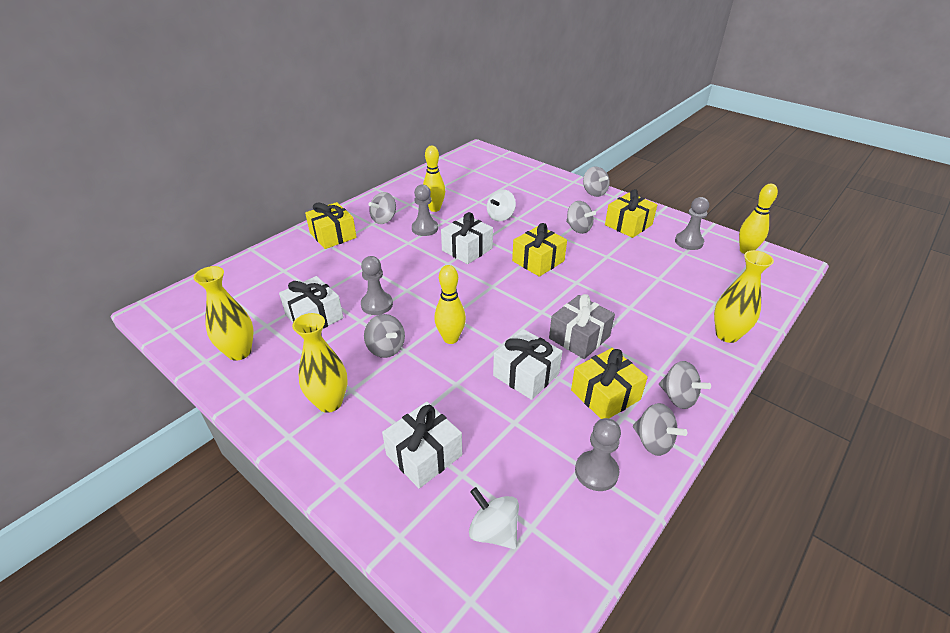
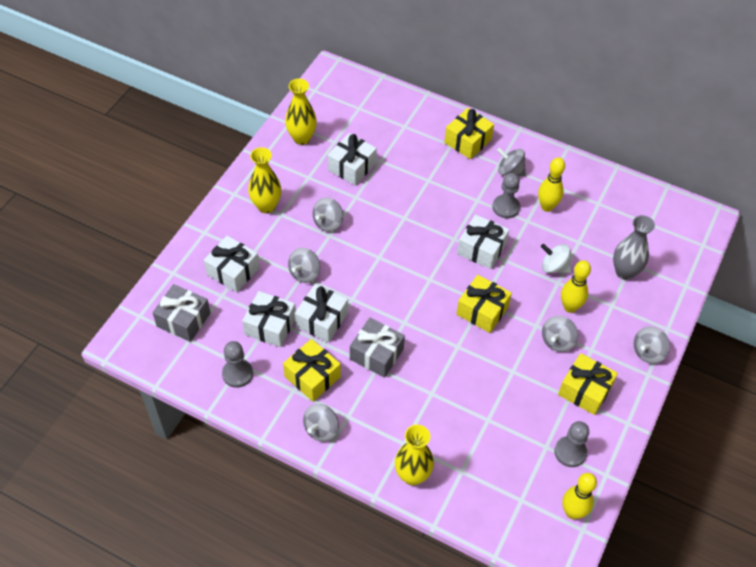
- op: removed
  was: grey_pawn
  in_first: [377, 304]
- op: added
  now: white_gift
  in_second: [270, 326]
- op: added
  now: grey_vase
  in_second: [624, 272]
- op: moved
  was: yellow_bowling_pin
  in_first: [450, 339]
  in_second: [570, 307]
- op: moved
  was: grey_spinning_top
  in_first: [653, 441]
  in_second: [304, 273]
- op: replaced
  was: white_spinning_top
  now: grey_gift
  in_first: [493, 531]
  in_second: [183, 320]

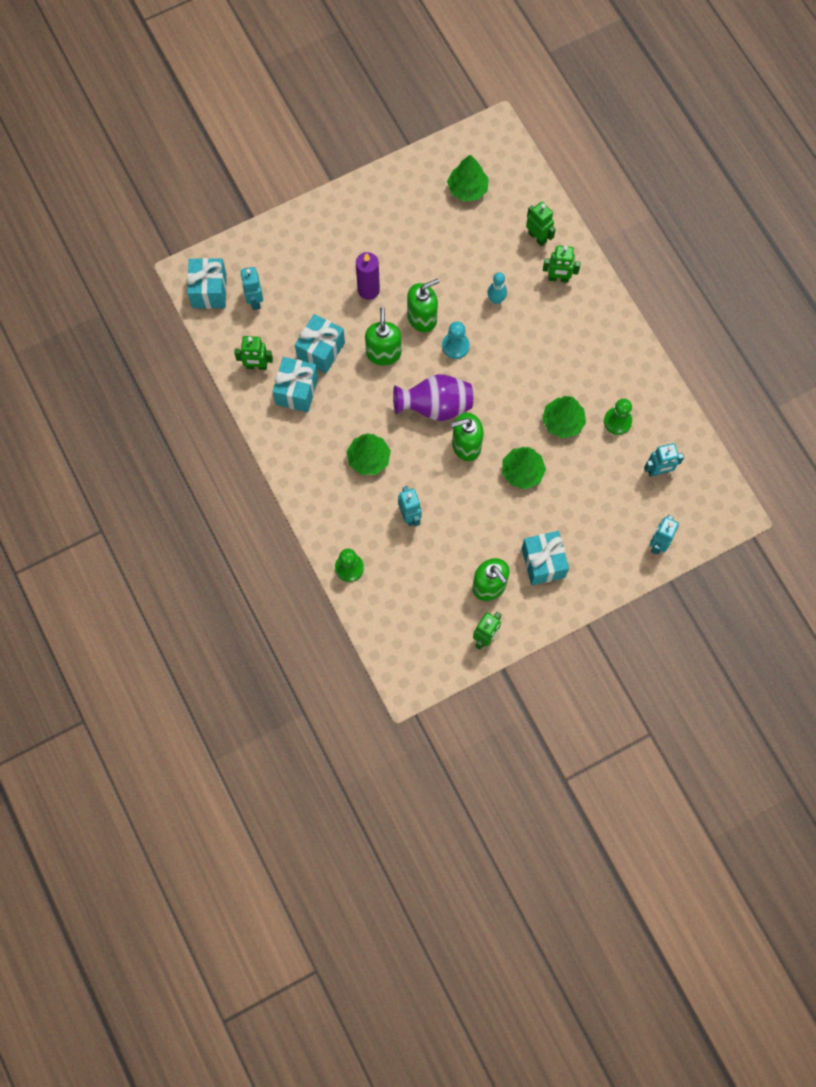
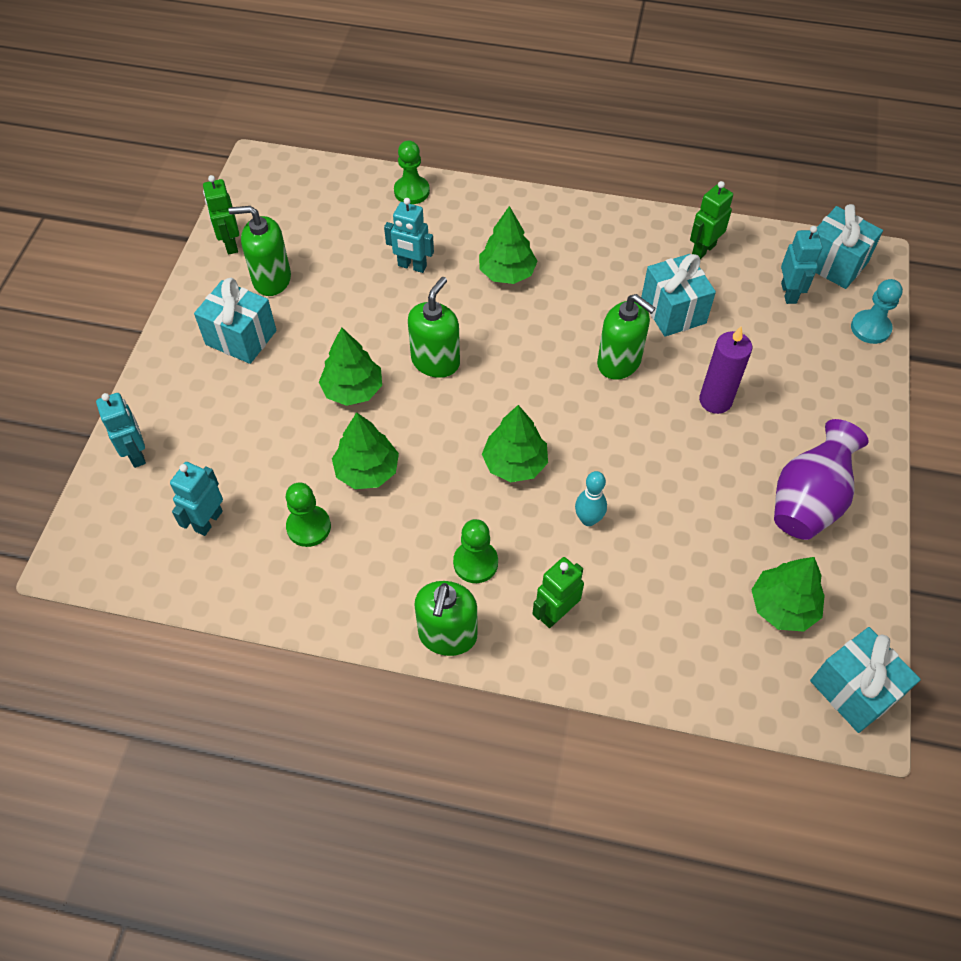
- op: removed
  was: green_robot
  in_first: [537, 237]
- op: added
  now: green_pawn
  in_second: [475, 563]
- op: added
  now: green_tree
  in_second: [515, 463]
- op: moved
  was: turquoise_gift
  in_first: [297, 391]
  in_second: [854, 690]
- op: moved
  was: purple_vase
  in_first: [435, 406]
  in_second: [807, 501]
- op: moved
  was: green_soap_dispenser
  in_first: [422, 318]
  in_second: [447, 635]
- op: moved
  was: turquoise_pawn
  in_first: [455, 346]
  in_second: [870, 328]
- op: turned
  was: turquoise_robot
  in_first: [254, 300]
  in_second: [789, 293]
  clockwise: 60

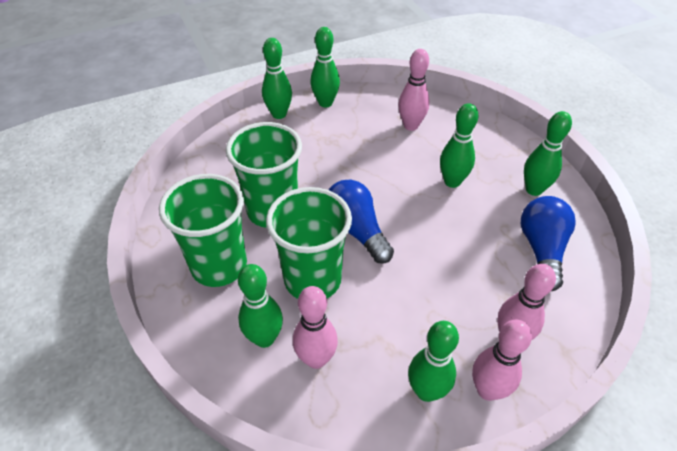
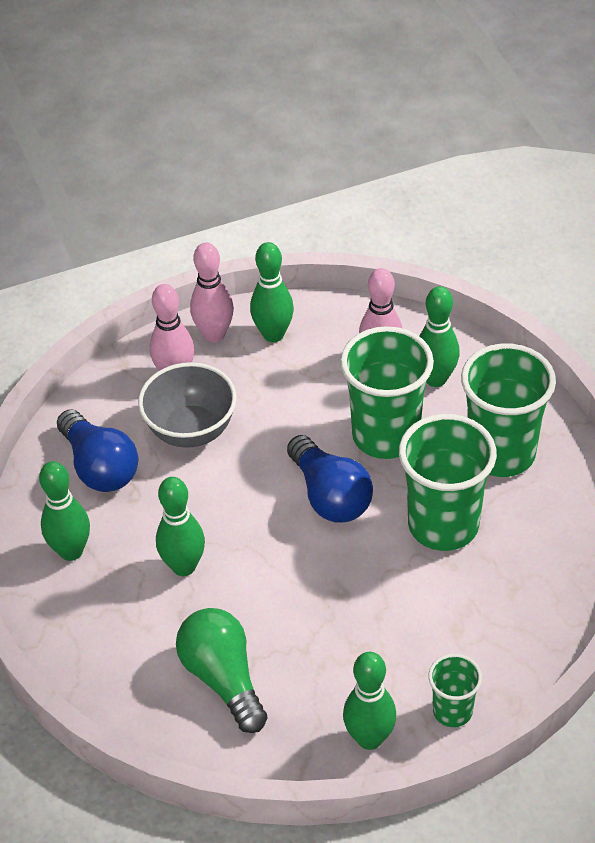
- op: added
  now: grey_bowl
  in_second: [191, 430]
- op: replaced
  was: green_bowling_pin
  now: green_cup
  in_first: [279, 114]
  in_second: [452, 711]
- op: replaced
  was: pink_bowling_pin
  now: green_light_bulb
  in_first: [411, 126]
  in_second: [223, 678]
- op: turned
  was: blue_light_bulb
  in_first: [541, 249]
  in_second: [99, 467]
  clockwise: -45

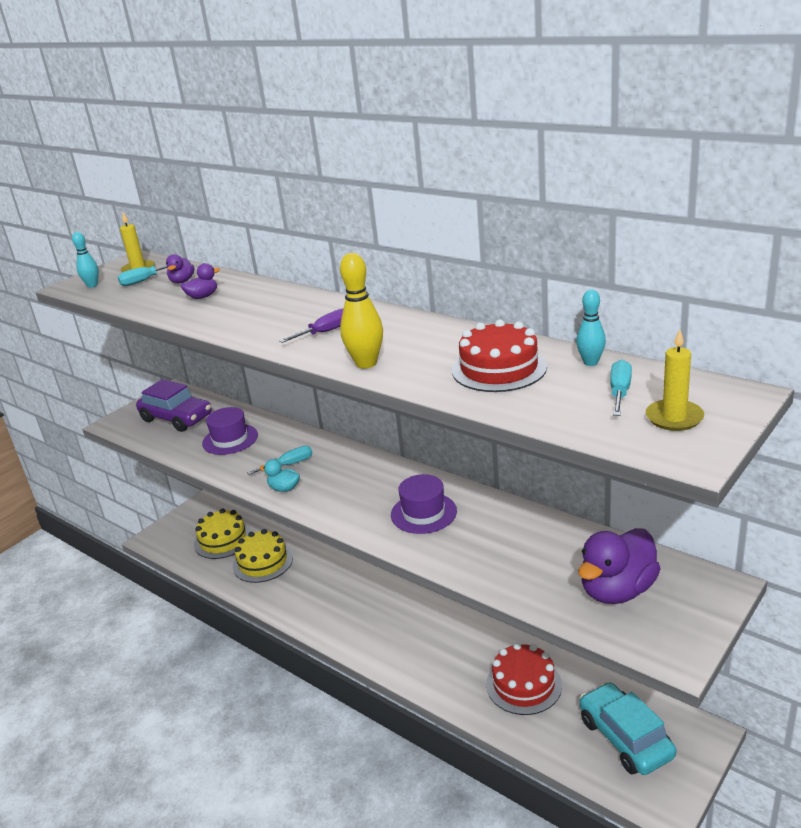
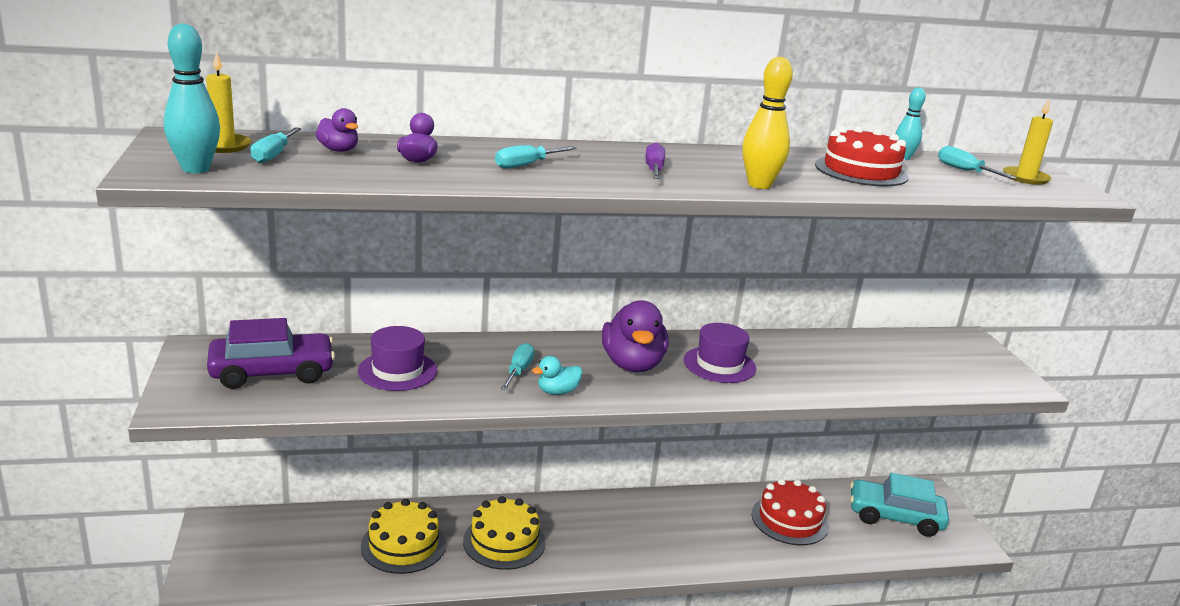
- op: added
  now: turquoise_screwdriver
  in_second: [526, 165]
- op: moved
  was: yellow_cake
  in_first: [223, 540]
  in_second: [504, 541]
- op: moved
  was: purple_duck
  in_first: [617, 590]
  in_second: [632, 364]
- op: resized
  was: turquoise_bowling_pin
  in_first: [92, 285]
  in_second: [195, 169]
  ratio: 1.57

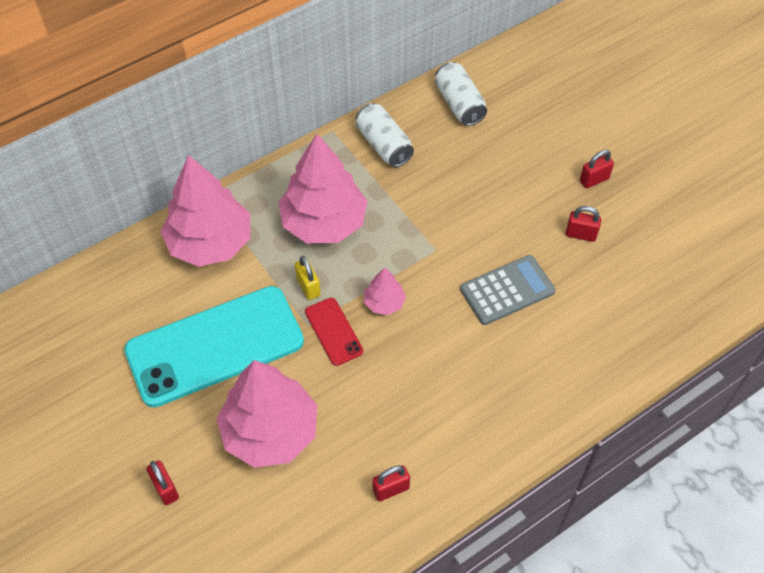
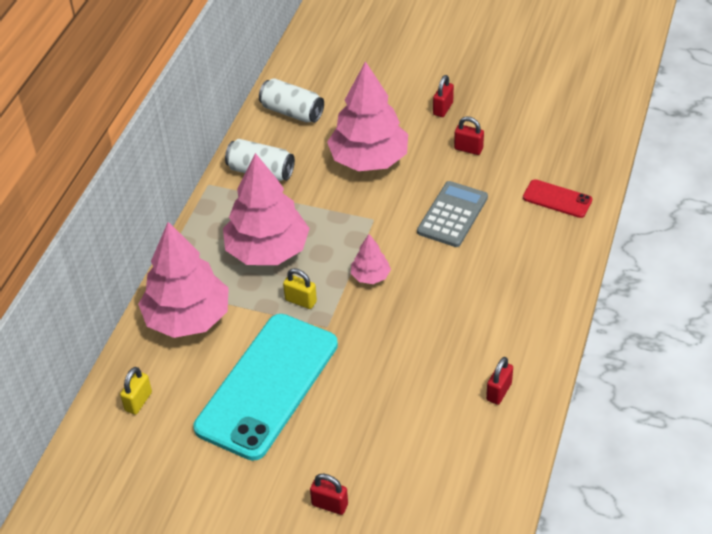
- op: added
  now: yellow_padlock
  in_second: [138, 401]
- op: moved
  was: pink_tree
  in_first: [270, 431]
  in_second: [369, 159]
- op: moved
  was: red_phone
  in_first: [333, 331]
  in_second: [557, 199]
- op: turned
  was: red_padlock
  in_first: [580, 234]
  in_second: [468, 149]
  clockwise: 45

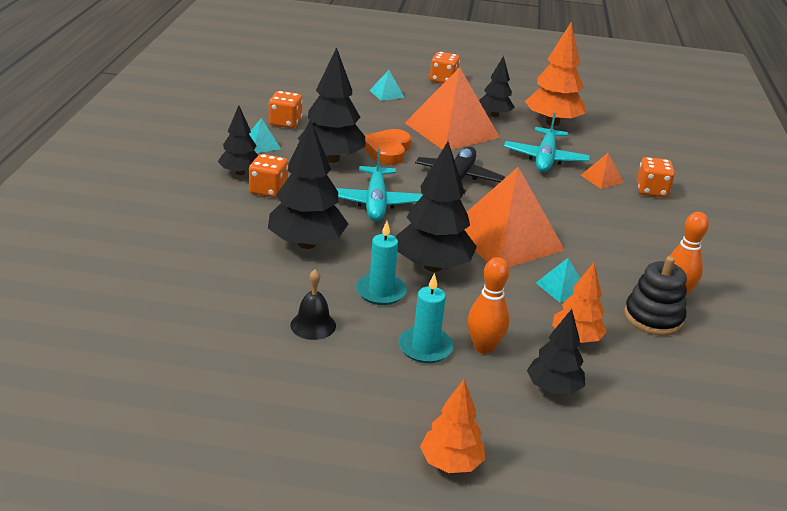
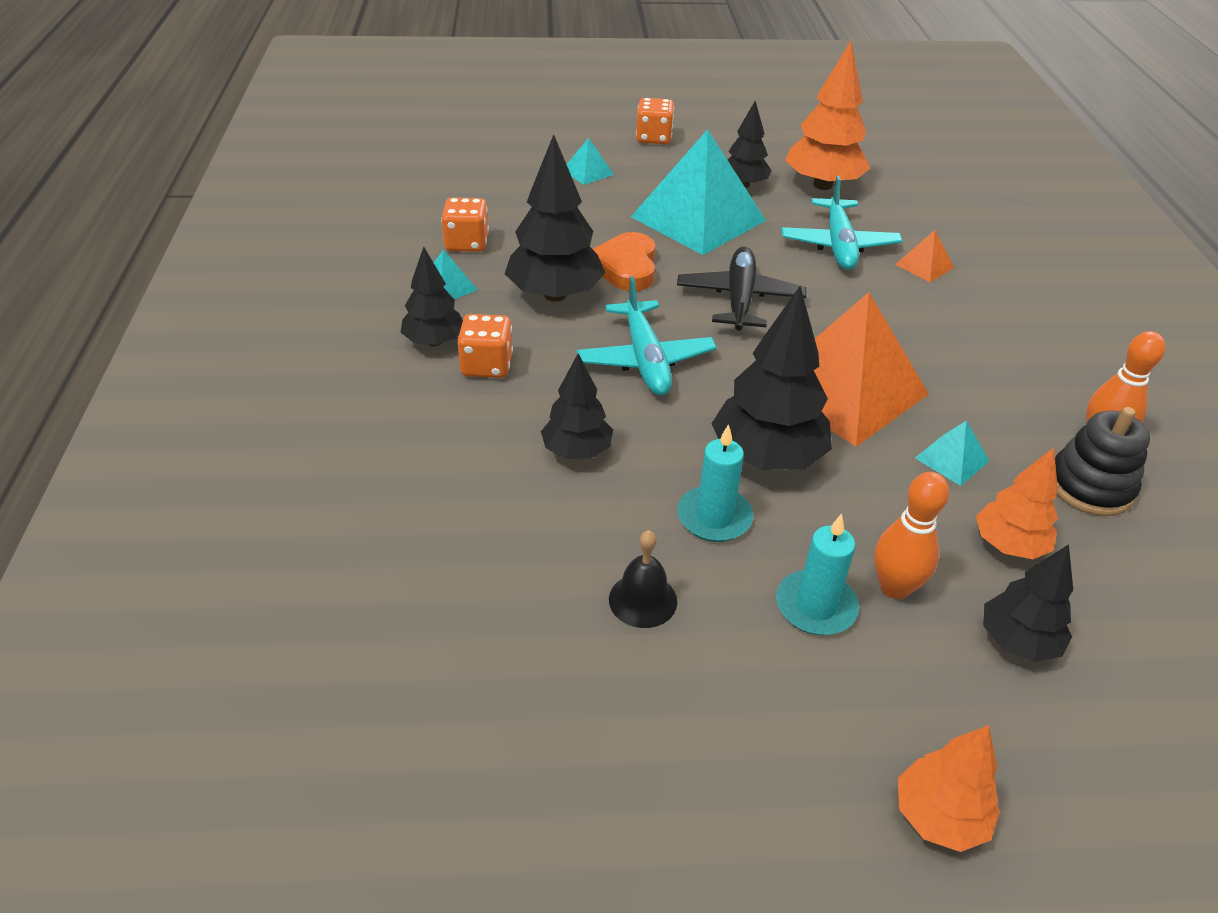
- op: removed
  was: orange_dice
  in_first: [651, 191]
- op: recoloured
  was: orange_pyramid
  now: turquoise_pyramid
  in_first: [451, 130]
  in_second: [698, 218]
- op: resized
  was: black_tree
  in_first: [306, 244]
  in_second: [577, 451]
  ratio: 0.61

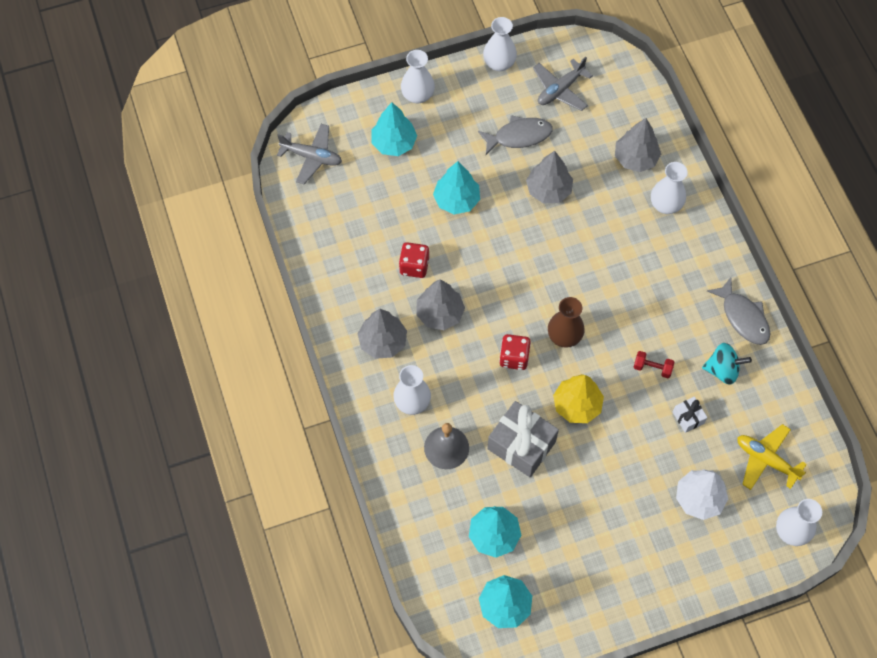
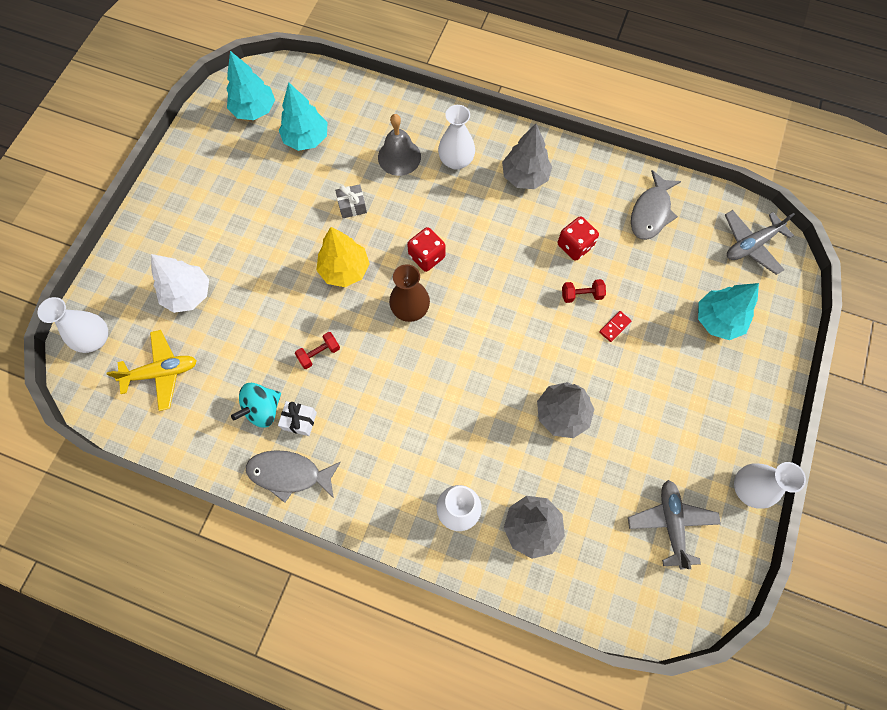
- op: removed
  was: white_vase
  in_first: [418, 95]
- op: removed
  was: grey_tree
  in_first: [440, 313]
- op: added
  now: red_dumbbell
  in_second: [581, 295]
- op: moved
  was: grey_fish
  in_first: [519, 136]
  in_second: [651, 212]
- op: moved
  was: white_gift
  in_first: [688, 417]
  in_second: [299, 421]
- op: replaced
  was: turquoise_tree
  now: red_domino
  in_first: [456, 200]
  in_second: [614, 327]
- op: resized
  was: grey_gift
  in_first: [521, 445]
  in_second: [352, 206]
  ratio: 0.49

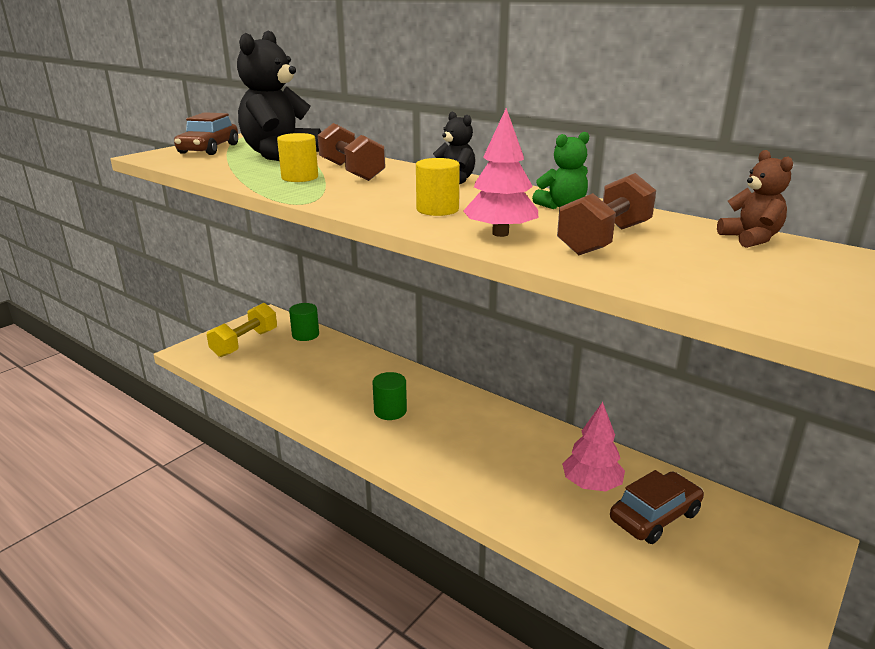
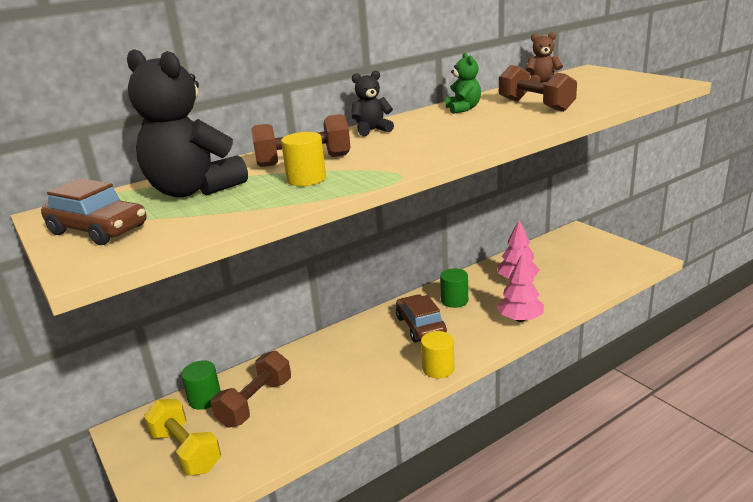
- op: added
  now: brown_dumbbell
  in_second: [255, 402]
- op: moved
  was: green_cylinder
  in_first: [390, 411]
  in_second: [454, 300]
- op: moved
  was: yellow_cylinder
  in_first: [437, 209]
  in_second: [438, 368]
- op: moved
  was: pink_tree
  in_first: [500, 234]
  in_second: [520, 319]
- op: moved
  was: brown_car
  in_first: [654, 516]
  in_second: [420, 326]

